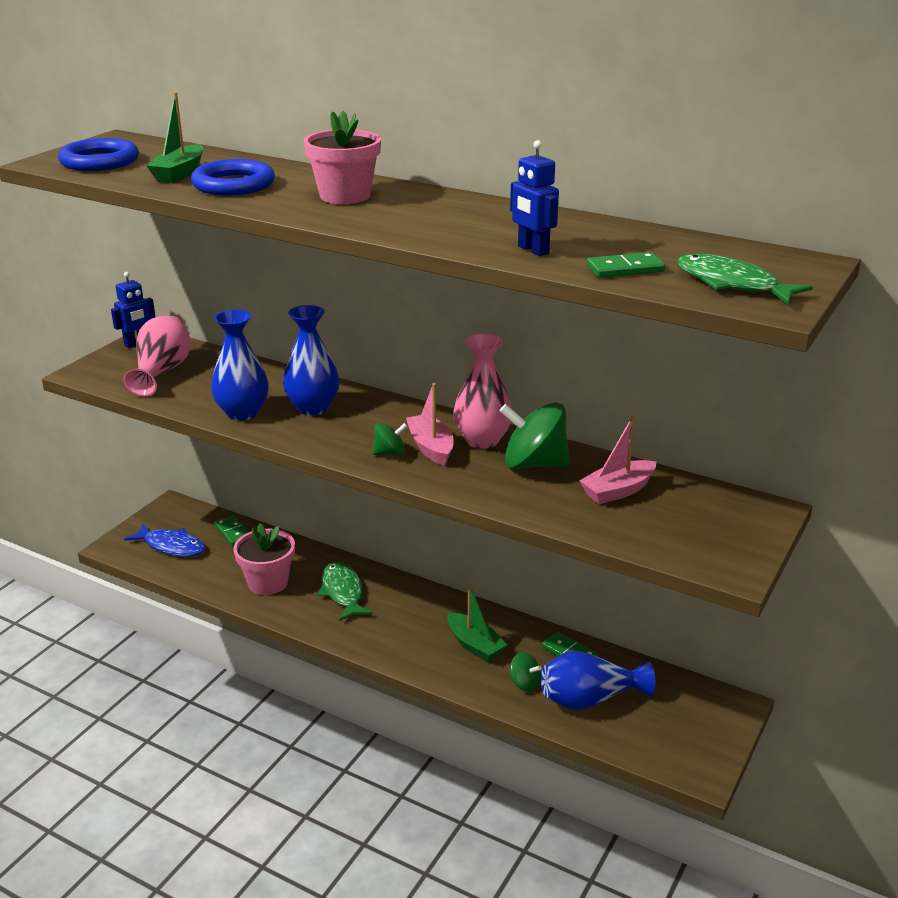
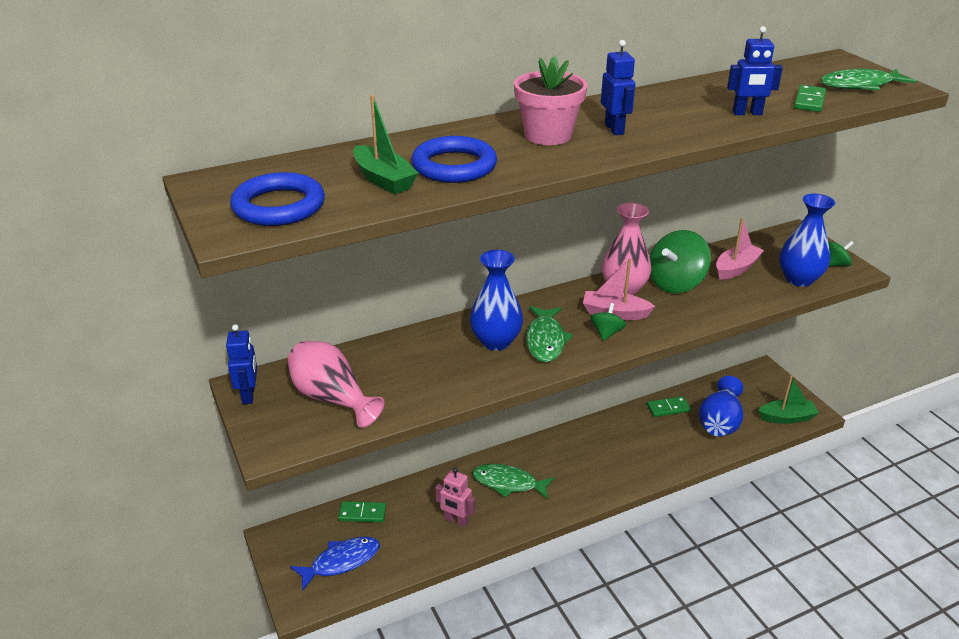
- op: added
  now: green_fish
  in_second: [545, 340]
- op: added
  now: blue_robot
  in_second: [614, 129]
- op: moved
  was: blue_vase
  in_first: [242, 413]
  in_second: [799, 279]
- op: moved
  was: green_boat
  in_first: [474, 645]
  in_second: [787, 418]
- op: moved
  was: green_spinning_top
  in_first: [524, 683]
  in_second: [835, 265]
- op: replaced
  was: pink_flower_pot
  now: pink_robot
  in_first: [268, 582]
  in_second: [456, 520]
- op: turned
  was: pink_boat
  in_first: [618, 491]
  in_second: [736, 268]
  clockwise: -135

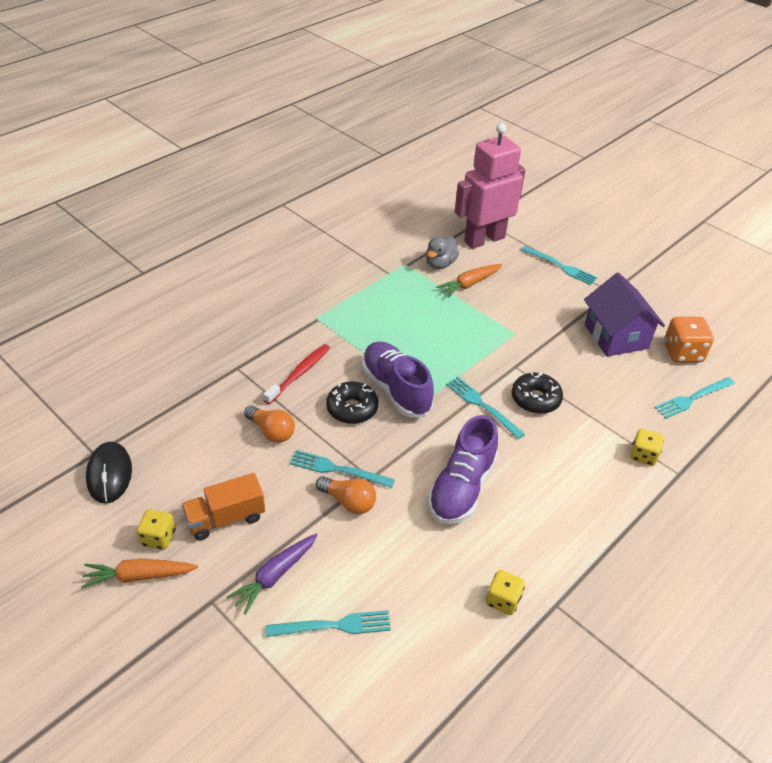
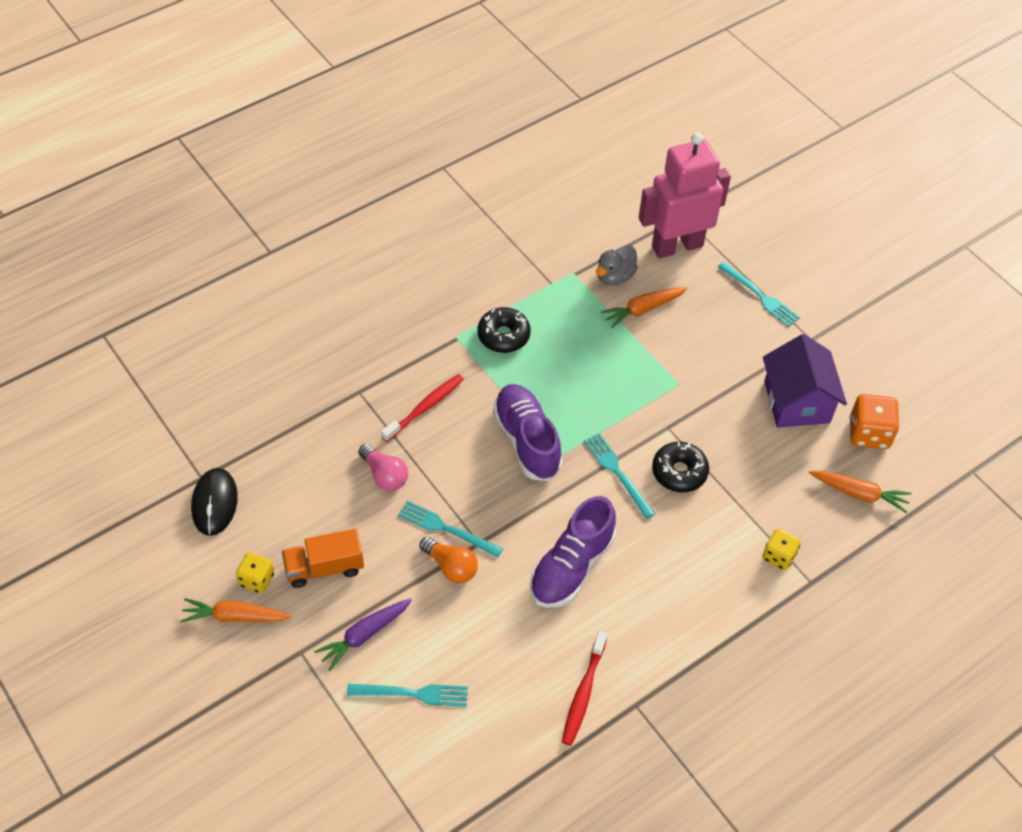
- op: moved
  was: black_donut
  in_first: [352, 408]
  in_second: [503, 335]
- op: replaced
  was: yellow_dice
  now: red_toothbrush
  in_first: [503, 600]
  in_second: [583, 693]
- op: replaced
  was: turquoise_fork
  now: orange_carrot
  in_first: [692, 398]
  in_second: [859, 494]
- op: recoloured
  was: orange_light_bulb
  now: pink_light_bulb
  in_first: [271, 431]
  in_second: [384, 475]

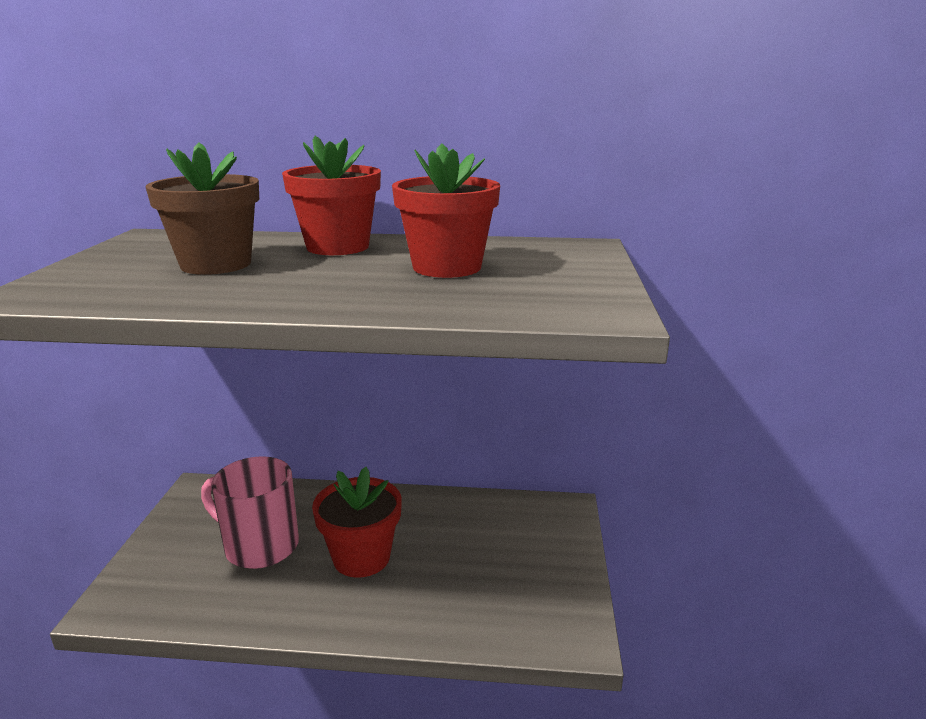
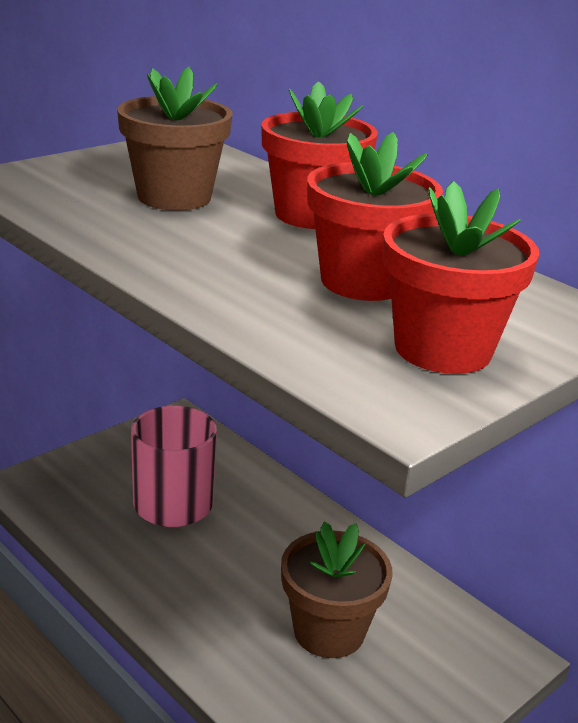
- op: added
  now: brown_flower_pot
  in_second: [329, 631]
- op: moved
  was: red_flower_pot
  in_first: [361, 557]
  in_second: [443, 349]

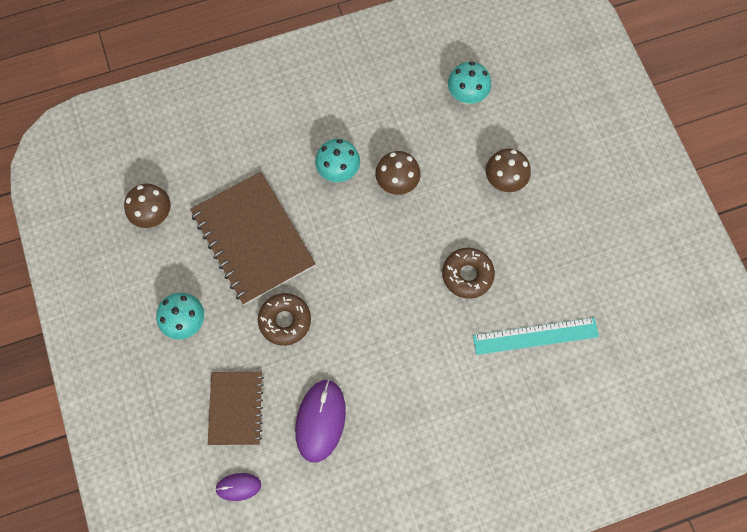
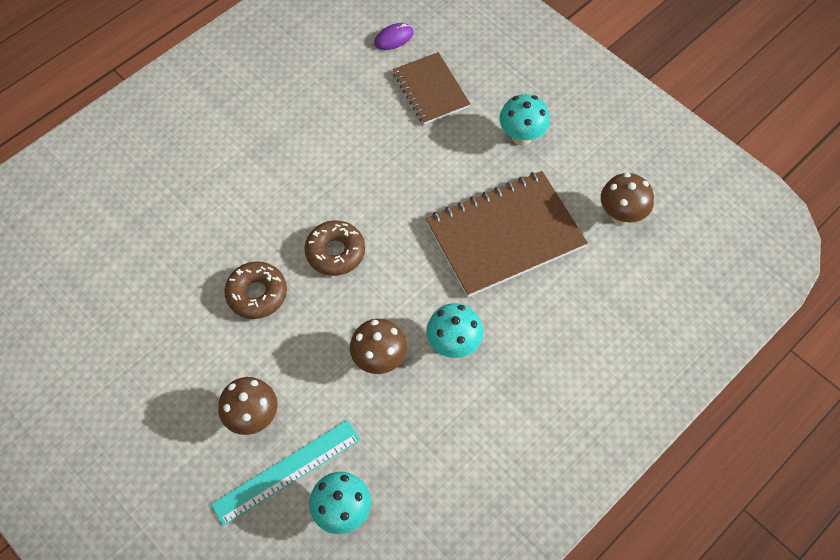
- op: removed
  was: purple_mouse
  in_first: [320, 420]
- op: moved
  was: brown_donut
  in_first: [285, 321]
  in_second: [335, 252]
- op: moved
  was: turquoise_ruler
  in_first: [535, 335]
  in_second: [287, 472]
- op: turned
  was: brown_notebook
  in_first: [253, 239]
  in_second: [505, 235]
  clockwise: -60

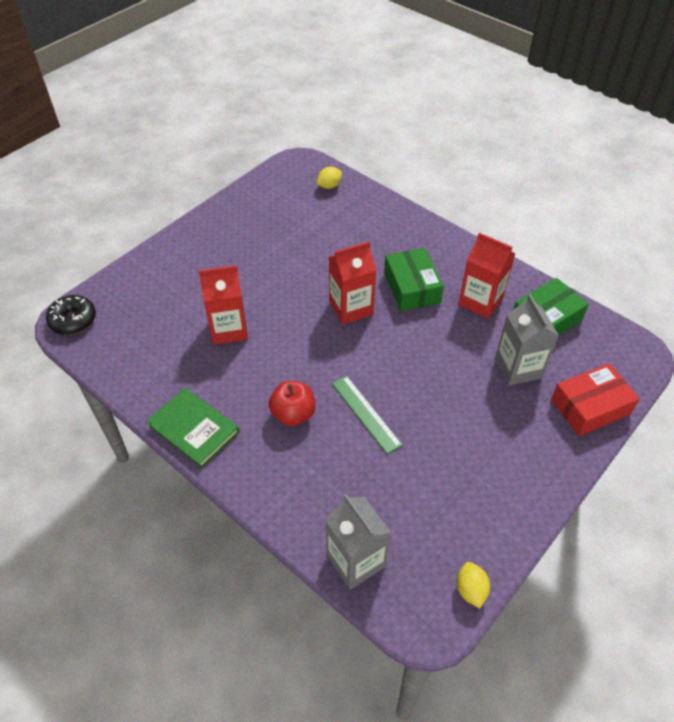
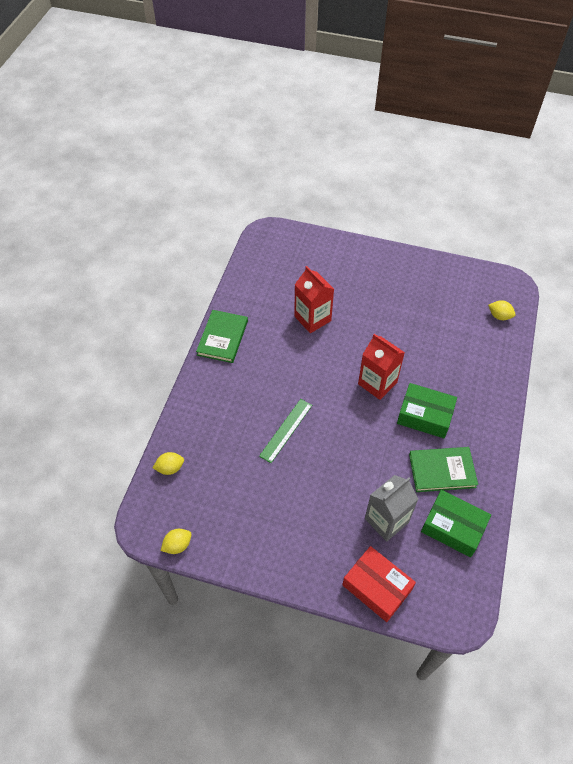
- op: removed
  was: black_donut
  in_first: [73, 320]
- op: removed
  was: red_apple
  in_first: [293, 414]
- op: replaced
  was: grey_carton
  now: yellow_lemon
  in_first: [356, 560]
  in_second: [170, 468]
- op: replaced
  was: red_carton
  now: green_book
  in_first: [480, 301]
  in_second: [442, 470]
- op: turned
  was: green_box
  in_first: [411, 288]
  in_second: [425, 416]
  clockwise: 60

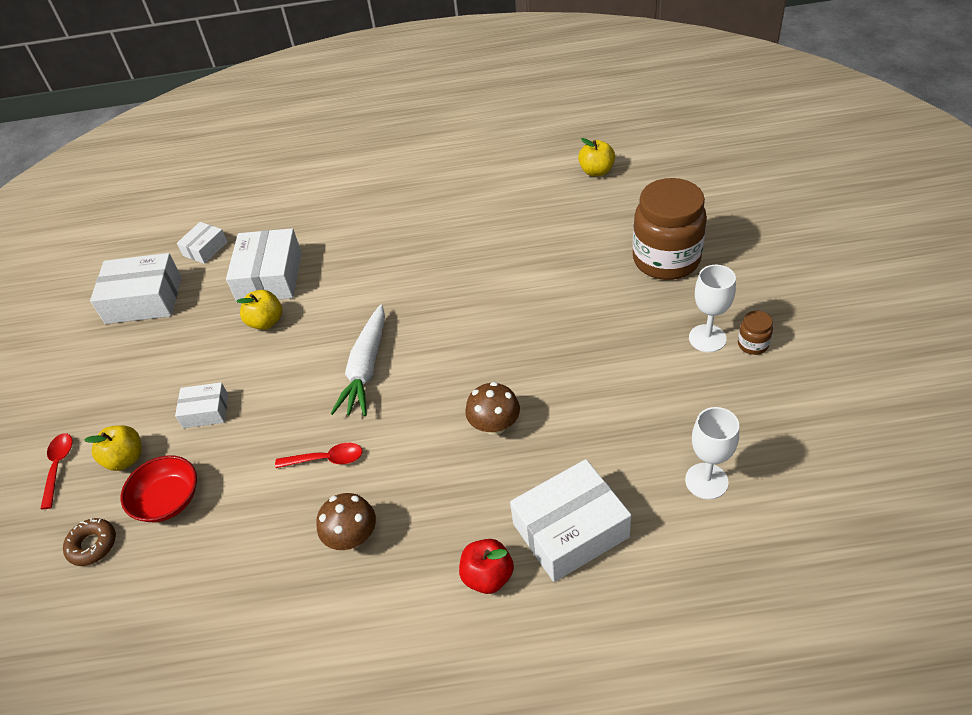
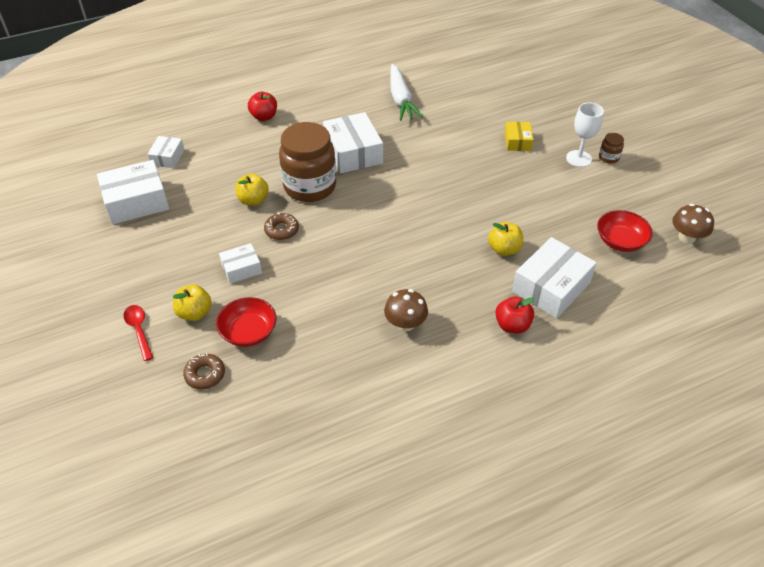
- op: removed
  was: red_spoon
  in_first: [326, 459]
- op: added
  now: red_apple
  in_second: [264, 117]
- op: added
  now: brown_donut
  in_second: [281, 230]
- op: added
  now: yellow_box
  in_second: [517, 142]
- op: moved
  was: white_box
  in_first: [270, 277]
  in_second: [353, 152]
- op: moved
  was: white_carrot
  in_first: [366, 368]
  in_second: [401, 99]
- op: moved
  was: brown_mushroom
  in_first: [494, 425]
  in_second: [686, 237]
- op: moved
  was: yellow_apple
  in_first: [596, 171]
  in_second: [504, 249]
- op: moved
  was: brown_jar
  in_first: [666, 260]
  in_second: [310, 186]
- op: replaced
  was: white_goblet
  now: red_bowl
  in_first: [706, 481]
  in_second: [620, 241]

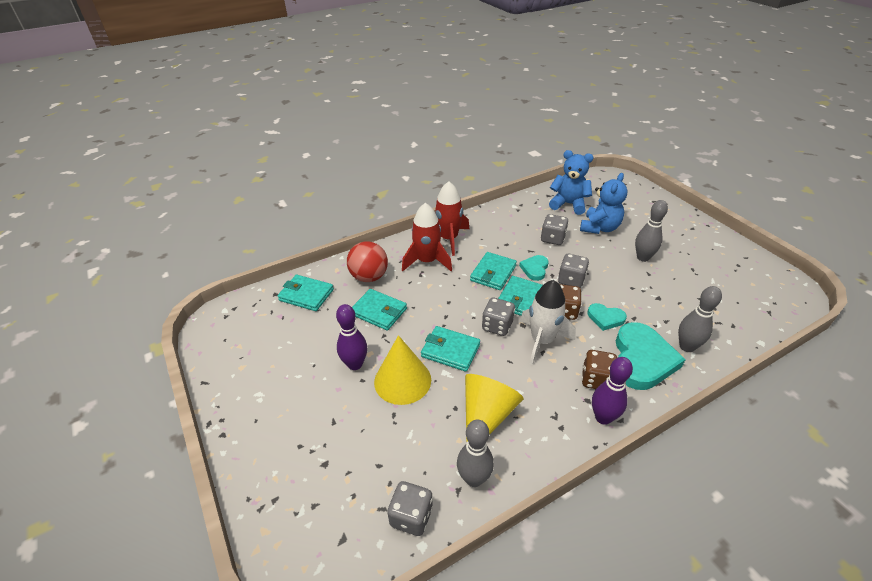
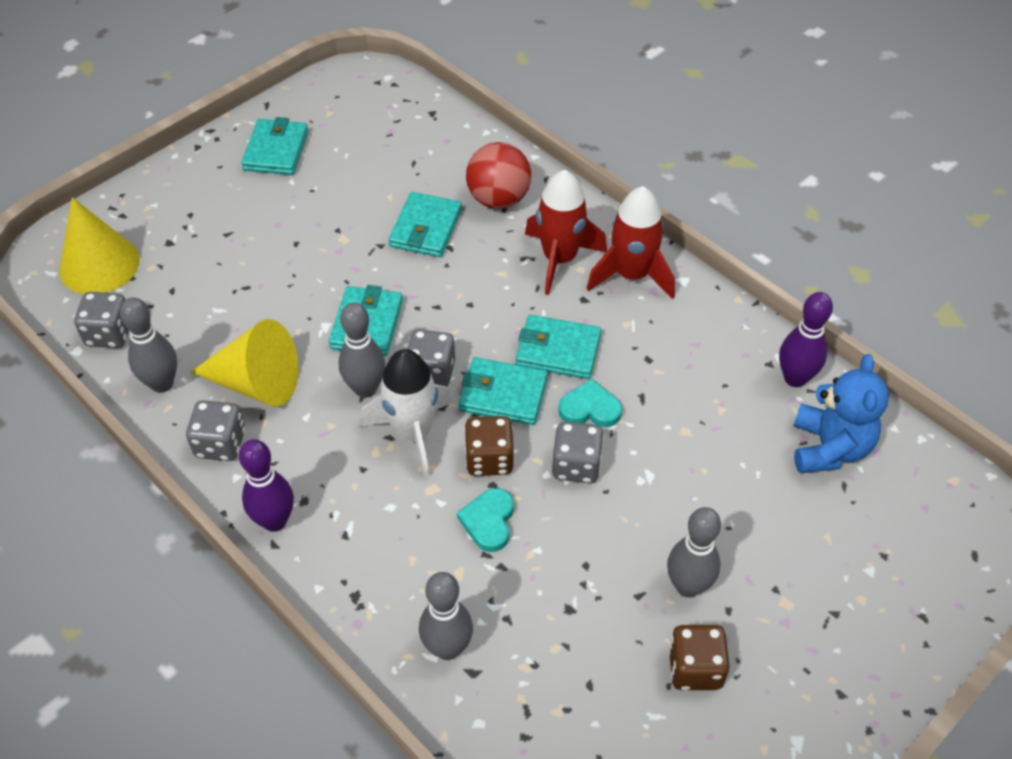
- op: removed
  was: blue_teddy_bear
  in_first: [599, 228]
- op: removed
  was: turquoise_heart
  in_first: [642, 359]
- op: added
  now: grey_bowling_pin
  in_second: [365, 388]
- op: moved
  was: turquoise_wallet
  in_first: [306, 295]
  in_second: [276, 150]
- op: moved
  was: purple_bowling_pin
  in_first: [355, 364]
  in_second: [795, 378]
- op: moved
  was: yellow_cone
  in_first: [402, 380]
  in_second: [99, 264]
- op: moved
  was: grey_dice
  in_first: [552, 239]
  in_second: [220, 444]
- op: moved
  was: brown_dice
  in_first: [596, 380]
  in_second: [695, 668]

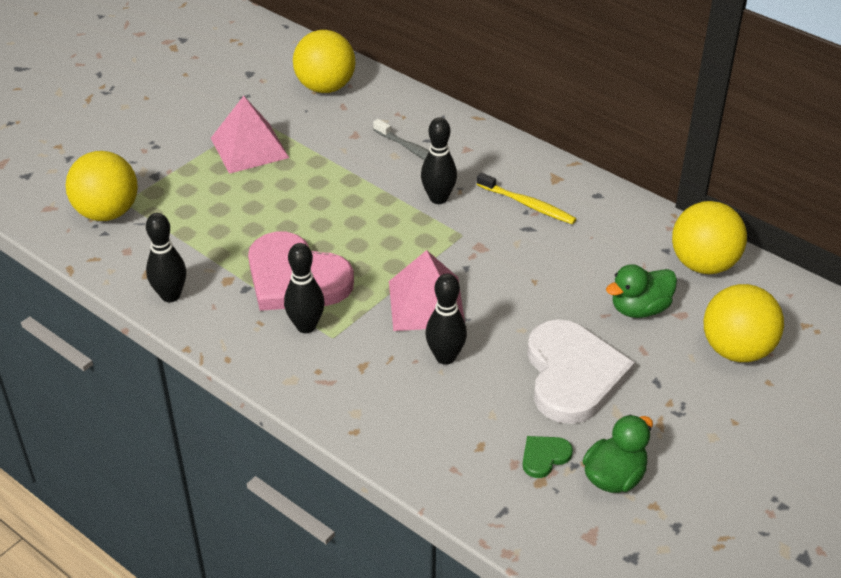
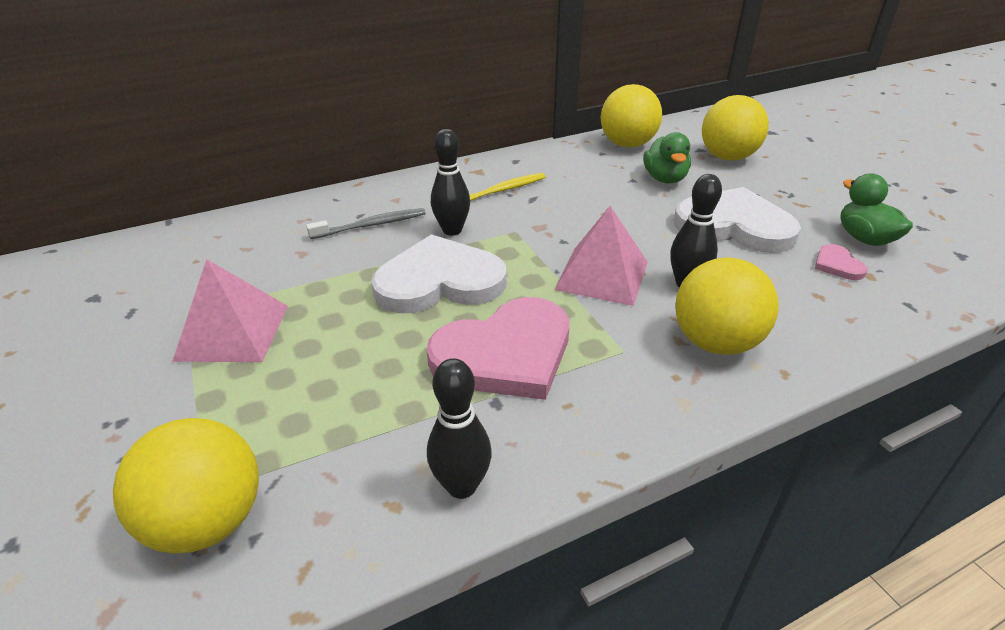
- op: removed
  was: black_bowling_pin
  in_first: [306, 326]
- op: added
  now: white_heart
  in_second: [439, 281]
- op: moved
  was: yellow_ball
  in_first: [325, 87]
  in_second: [715, 342]
- op: recoloured
  was: green_heart
  now: pink_heart
  in_first: [544, 457]
  in_second: [837, 265]

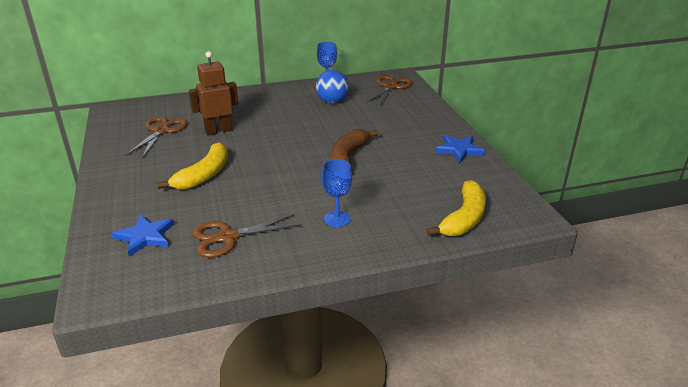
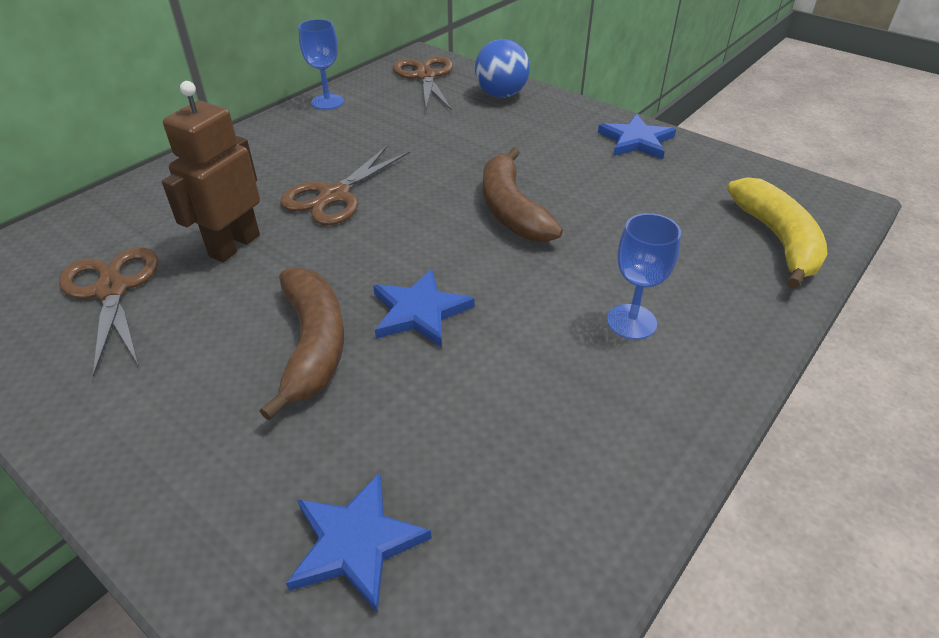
- op: added
  now: blue_star
  in_second: [419, 311]
- op: moved
  was: brown_scissors
  in_first: [228, 237]
  in_second: [335, 196]
- op: moved
  was: blue_ball
  in_first: [332, 101]
  in_second: [501, 94]
- op: recoloured
  was: yellow_banana
  now: brown_banana
  in_first: [204, 175]
  in_second: [313, 345]

